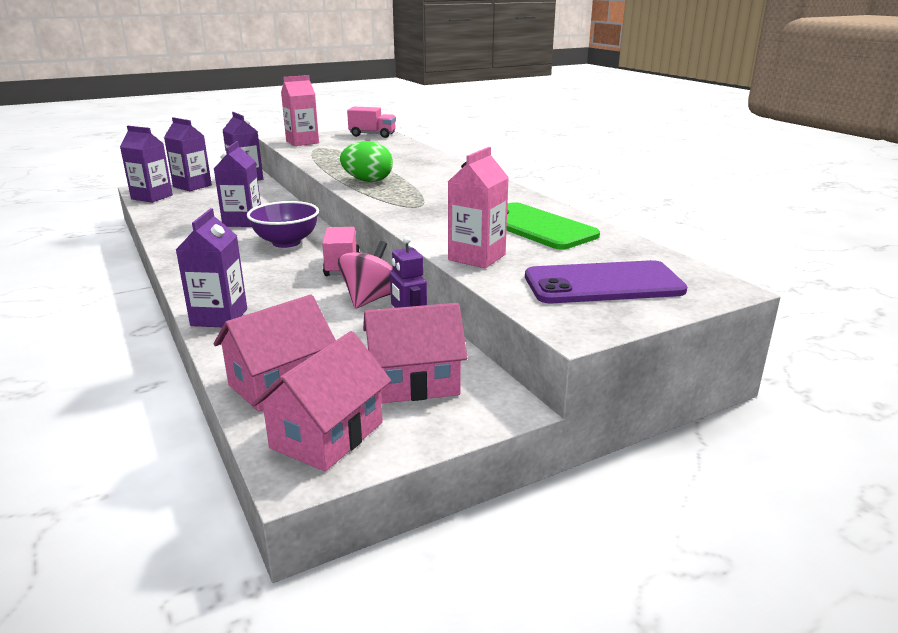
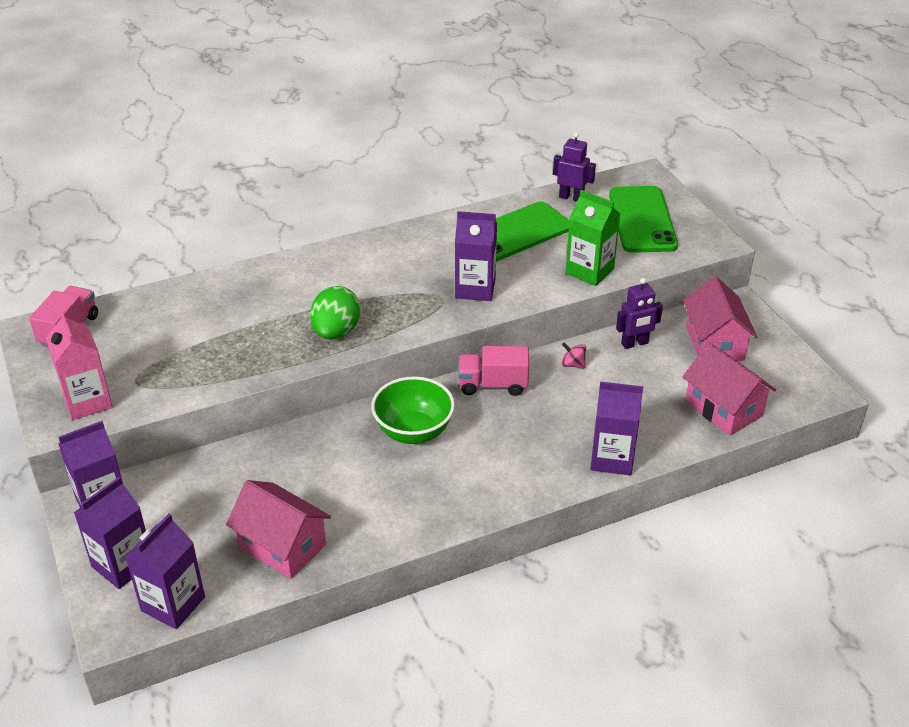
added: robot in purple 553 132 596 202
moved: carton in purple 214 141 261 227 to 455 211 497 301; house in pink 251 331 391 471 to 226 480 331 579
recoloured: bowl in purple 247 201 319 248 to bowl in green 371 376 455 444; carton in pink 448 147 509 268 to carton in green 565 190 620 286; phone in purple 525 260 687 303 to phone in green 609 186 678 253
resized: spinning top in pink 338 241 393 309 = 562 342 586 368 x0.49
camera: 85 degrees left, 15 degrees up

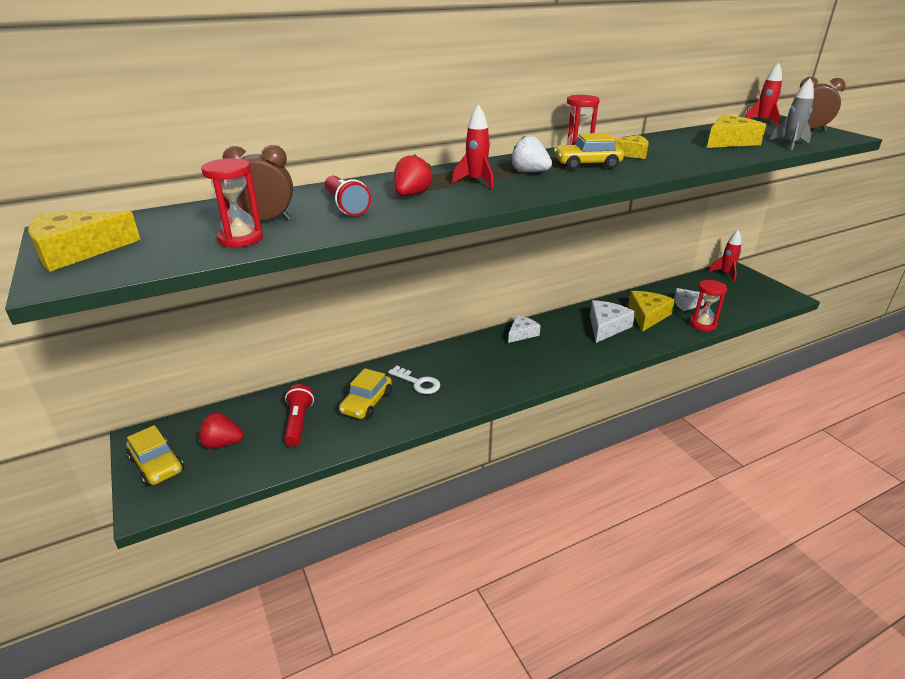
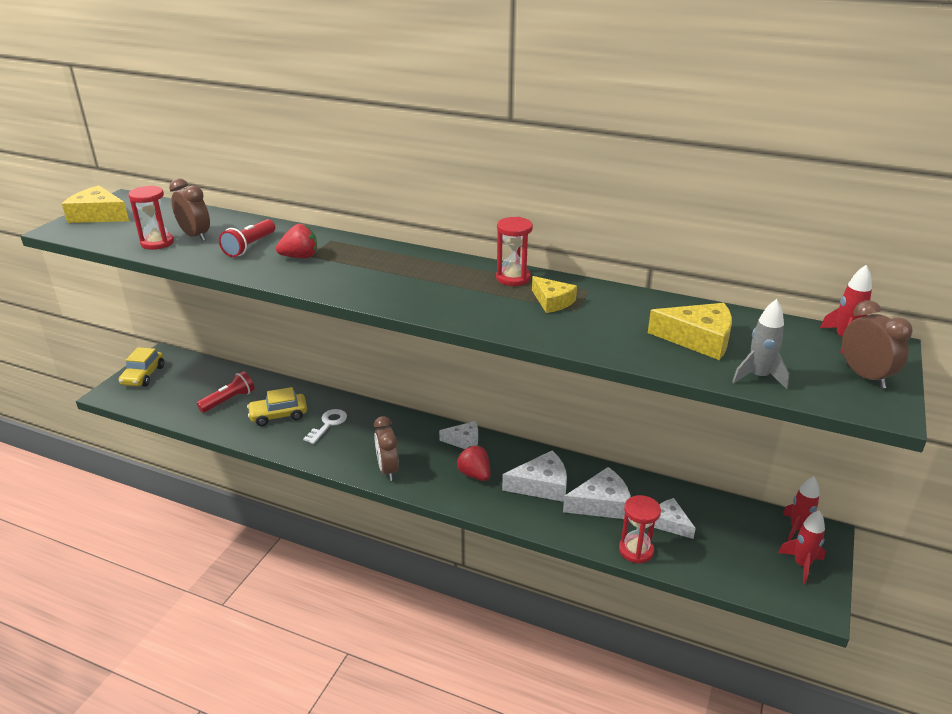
removed: strawberry in white 511 136 552 172; car in yellow 554 133 624 170
added: clock in brown 374 416 399 481
moved: strawberry in red 199 412 244 448 to 457 446 490 481; rocket in red 452 104 493 189 to 778 510 826 584
recoloured: cheese in yellow 628 291 675 332 to cheese in white 563 467 631 519
turned: key in white 388 366 440 394 = 303 409 347 444 150 degrees counterclockwise
camera: 50 degrees right, 0 degrees up

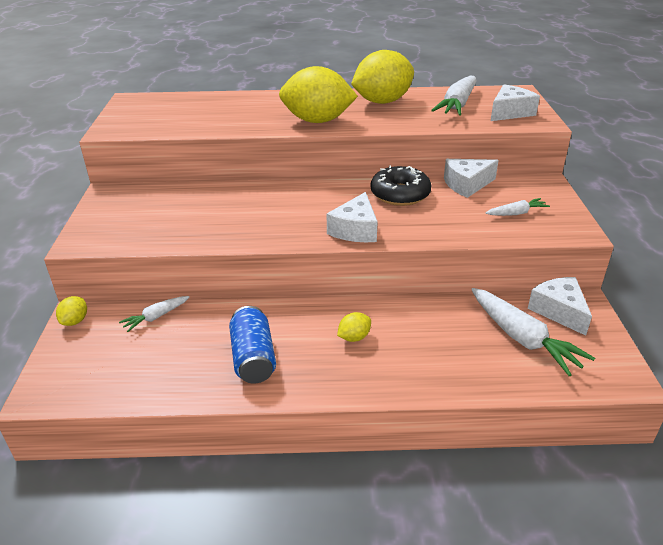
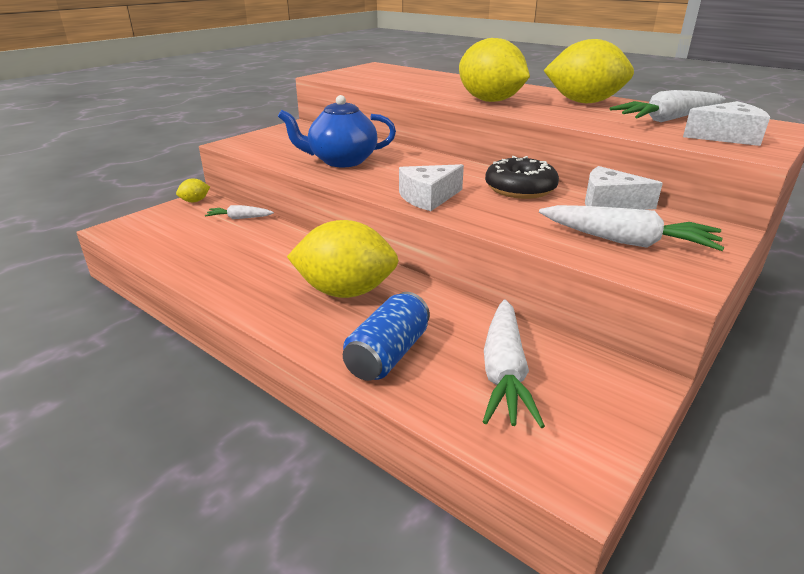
removed: cheese in white 528 277 592 336
added: teapot in blue 278 95 396 167
moved: can in blue 229 306 276 383 to 343 292 430 381
resized: lemon in yellow 337 312 371 342 = 287 220 399 298 x2.37; carrot in white 486 198 550 216 = 539 205 725 251 x1.87
camera: 40 degrees right, 5 degrees down

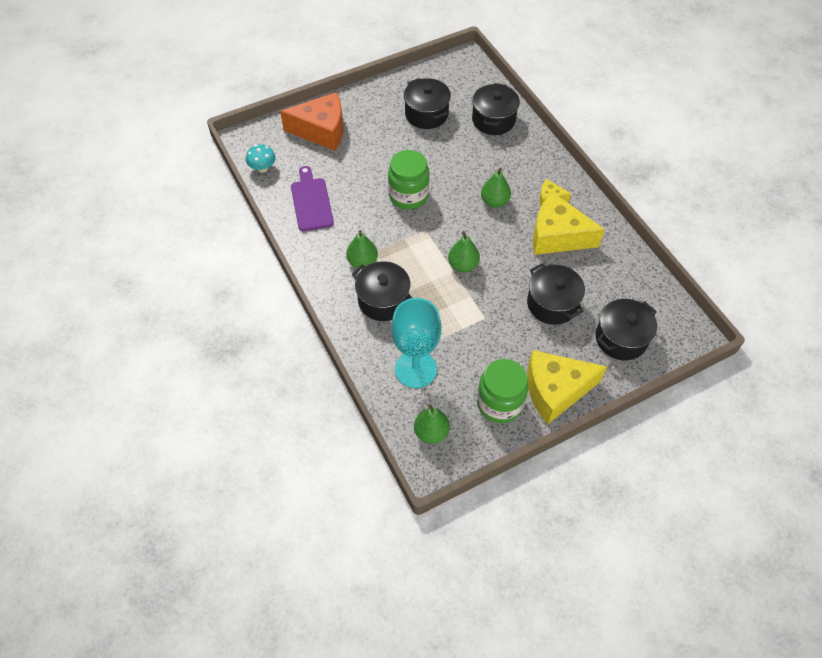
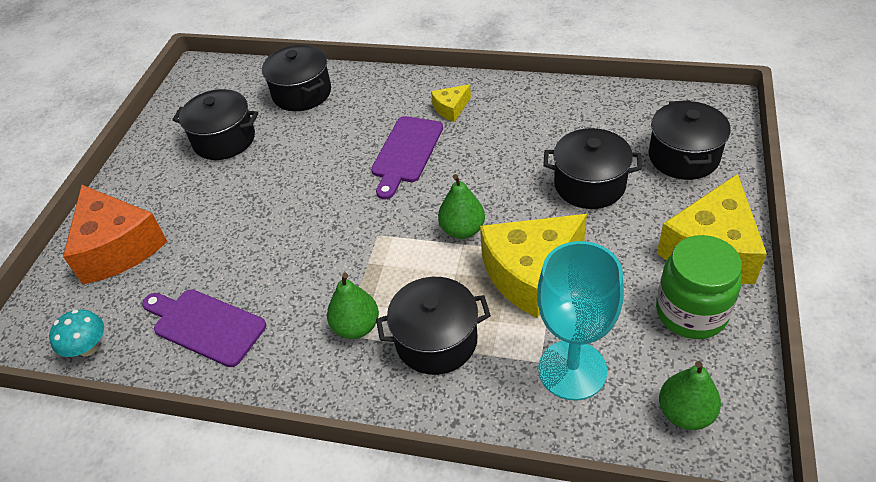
removed: jar in green 388 150 430 209
moved: cheese in yellow 533 192 605 255 to 480 214 587 319
replaced: pear in green 481 168 511 208 to cutting board in purple 371 116 443 199
turned: cheese in orange 280 92 343 151 = 63 185 168 284 105 degrees clockwise
camera: 45 degrees left, 10 degrees down

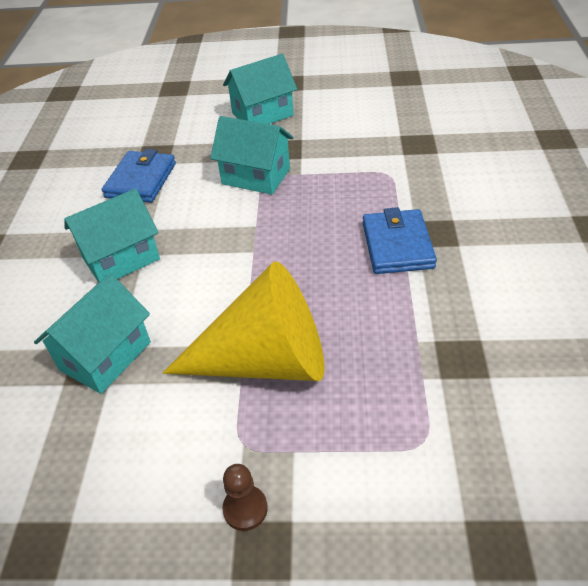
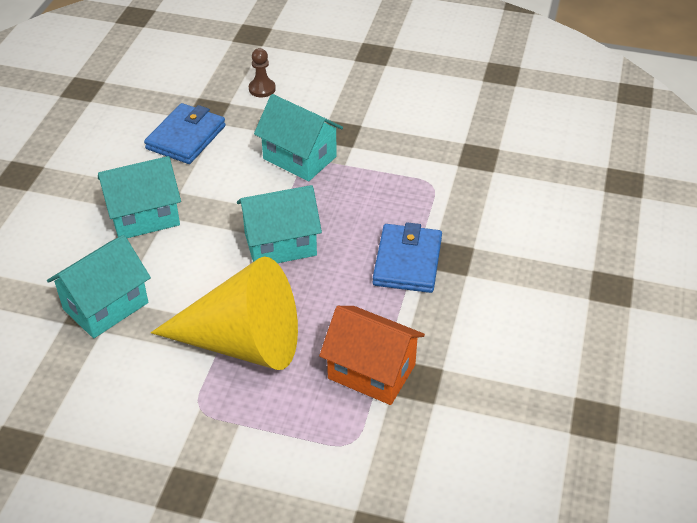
added: house in orange 319 306 425 405
moved: pawn in brown 222 464 268 531 to 249 48 276 97; house in turquoise 223 54 297 124 to 237 185 322 263
camera: 10 degrees right, 0 degrees up

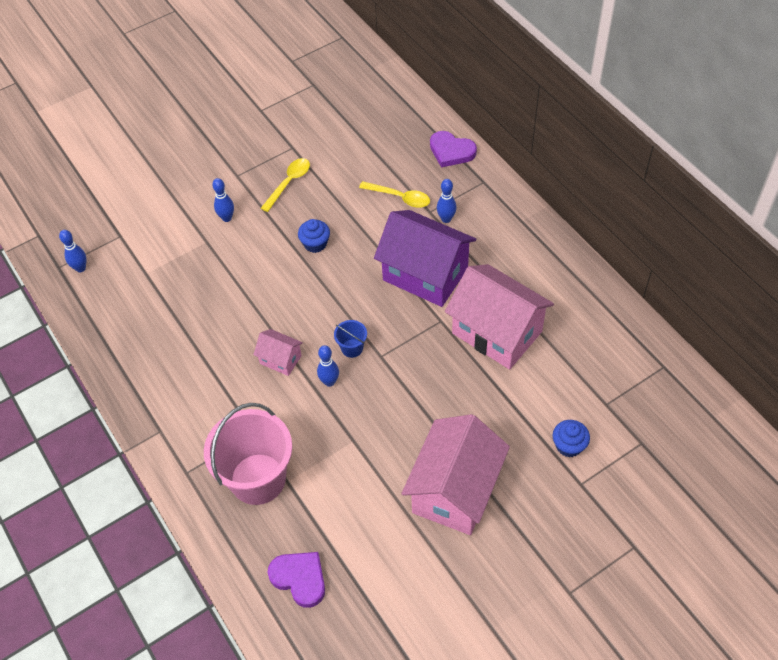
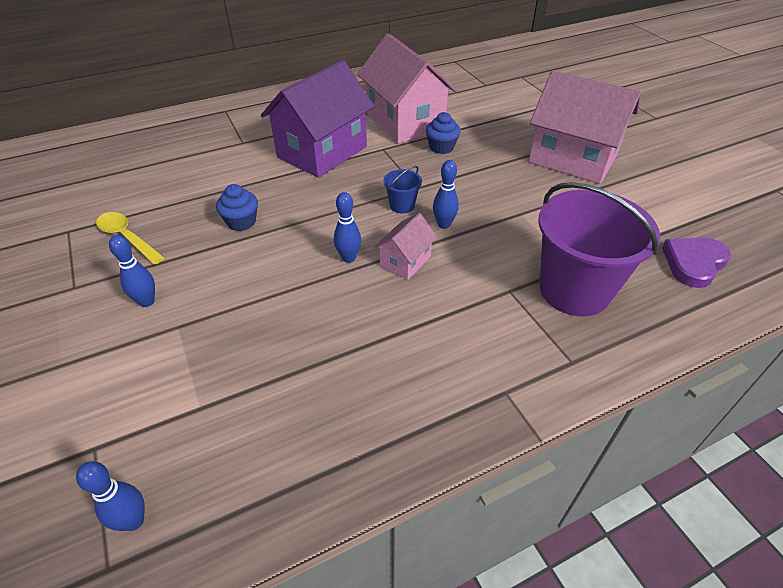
removed: spoon in yellow 359 181 430 208; heart in purple 430 131 477 167
moved: bowling pin in blue 437 179 457 223 to 334 192 361 263; cupcake in blue 553 420 590 457 to 426 112 461 154
recoloured: bucket in pink 204 403 292 505 to bucket in purple 538 182 660 316
turned: house in pink 445 264 554 370 = 357 33 457 144 75 degrees counterclockwise
camera: 85 degrees left, 10 degrees down

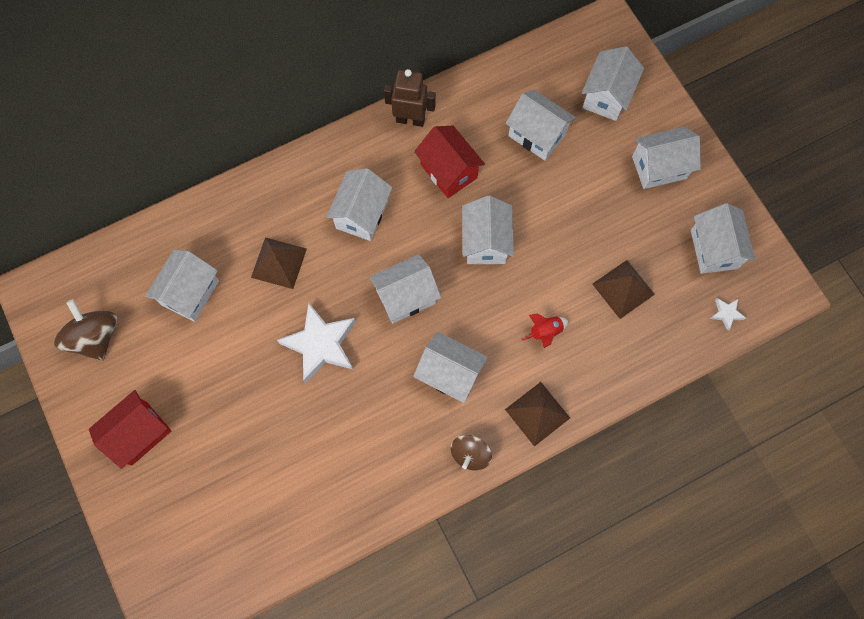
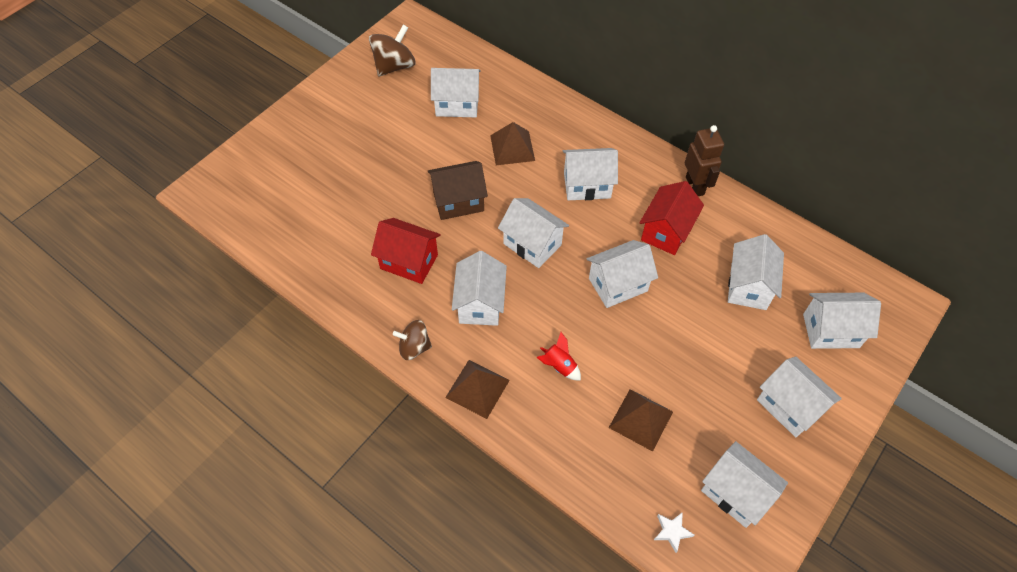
moved: house in red 89 390 171 469 to 371 218 441 284
replaced: star in white 277 303 356 383 to house in brown 428 161 488 220
turned: house in white 691 203 755 274 = 701 441 788 528 75 degrees clockwise
camera: 65 degrees right, 15 degrees down

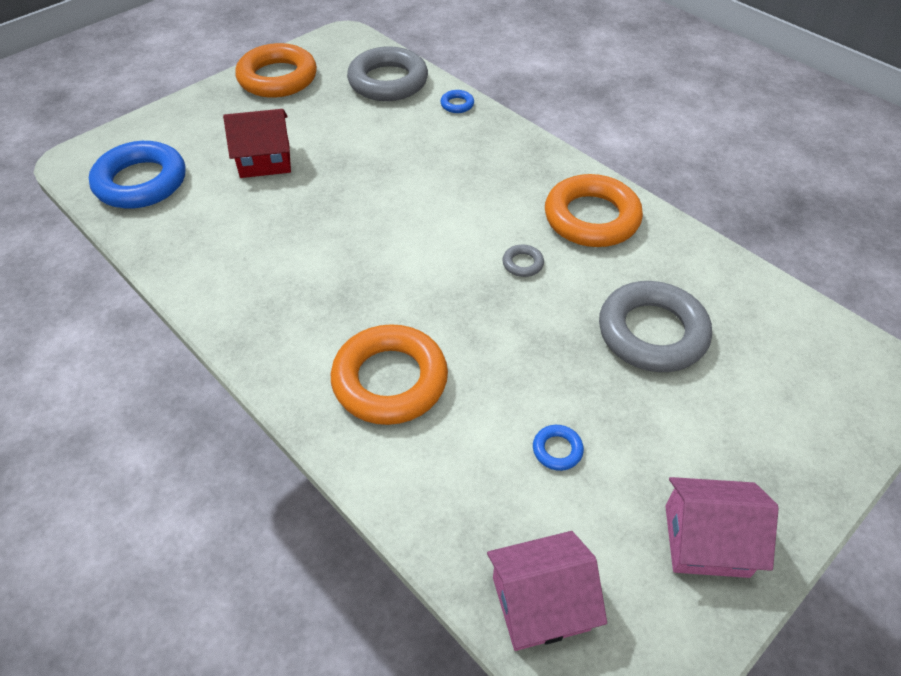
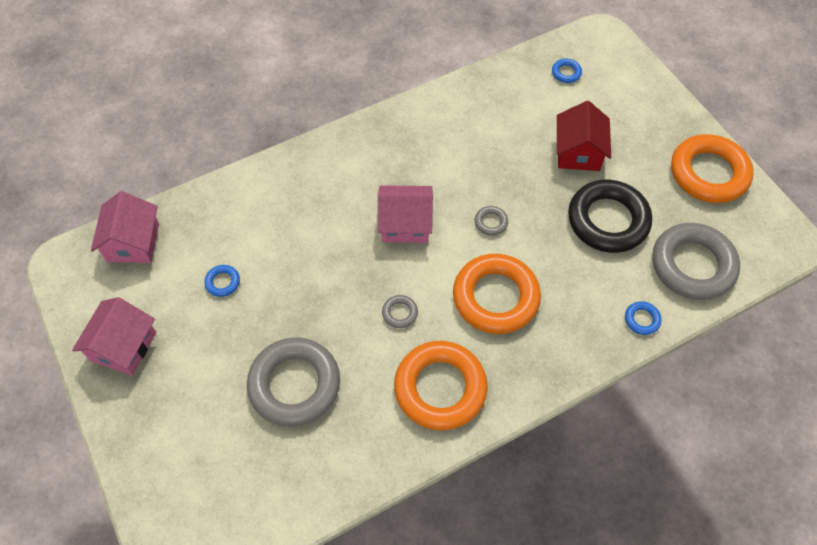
added: house in pink 378 185 433 243; ring in grey 475 206 508 236; ring in black 568 180 652 253
moved: ring in orange 331 324 448 425 to 453 254 541 334
resized: ring in blue 89 141 185 209 = 552 59 582 83 x0.41
camera: 105 degrees right, 10 degrees up

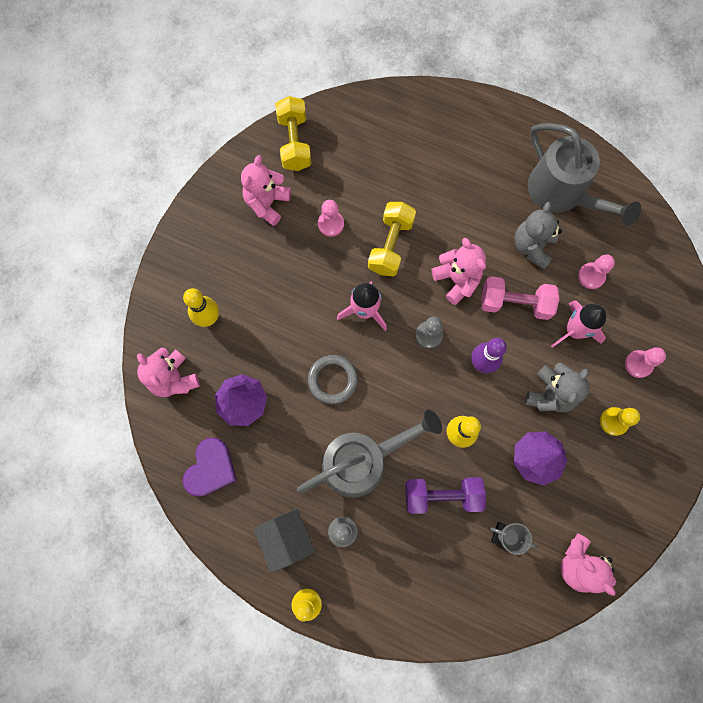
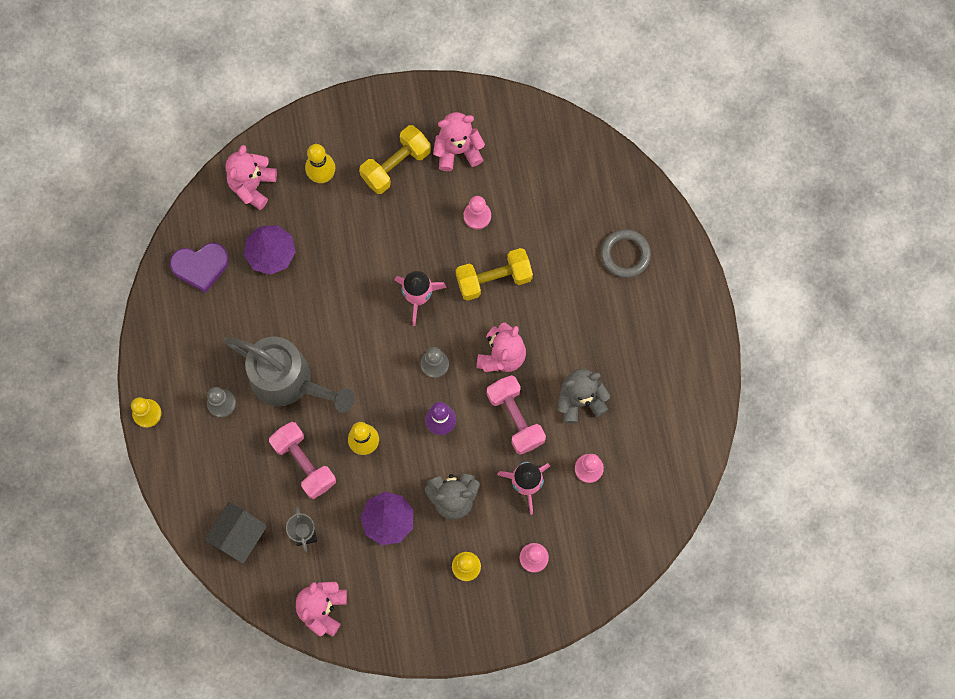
removed: watering can in grey 528 123 641 226
moved: house in grey 253 509 315 573 to 204 502 267 564; dumbbell in yellow 275 96 311 171 to 359 125 431 194; ring in grey 308 355 358 404 to 601 229 651 278
recoloured: dumbbell in purple 406 477 486 514 to dumbbell in pink 269 422 336 499
camera: 55 degrees right, 0 degrees up

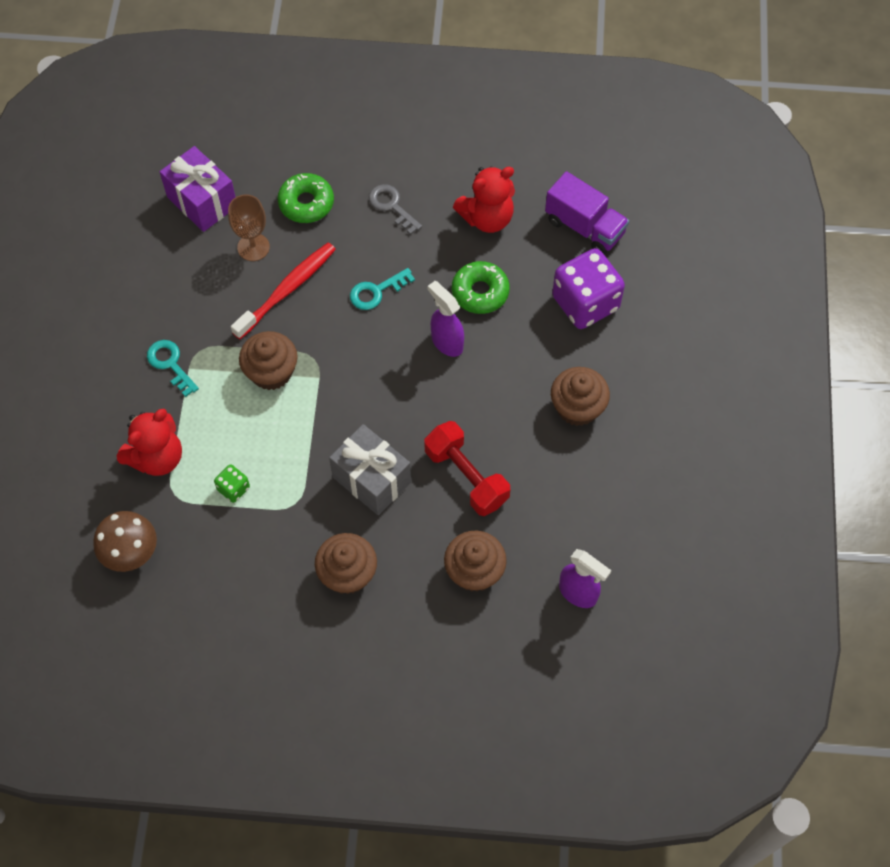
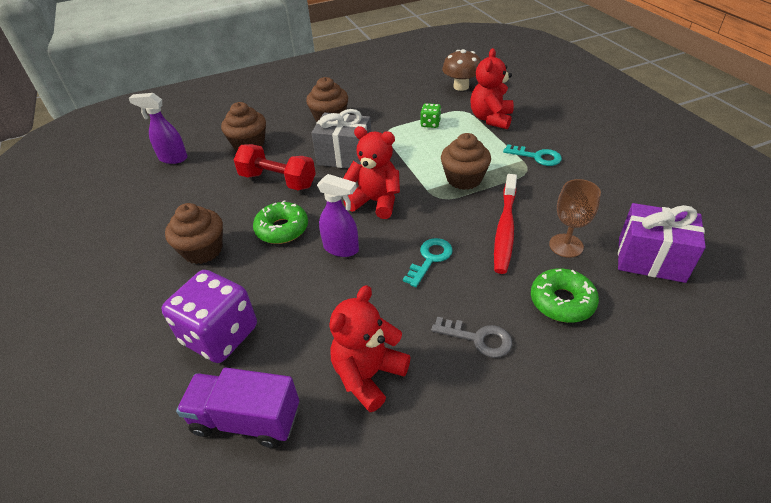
added: teddy bear in red 343 126 400 219
moved: donut in green 452 261 510 314 to 253 200 308 244
camera: 155 degrees right, 20 degrees down

